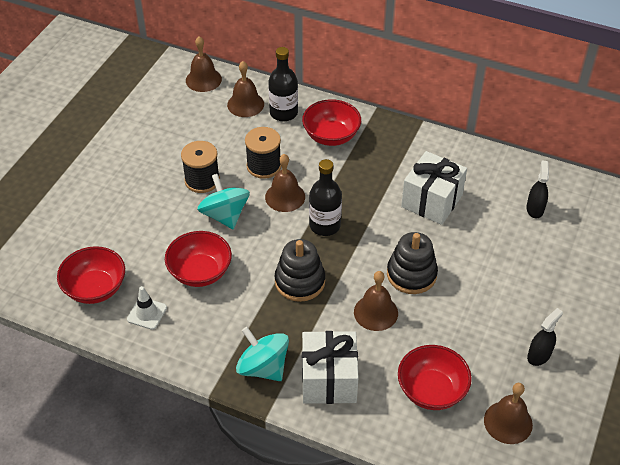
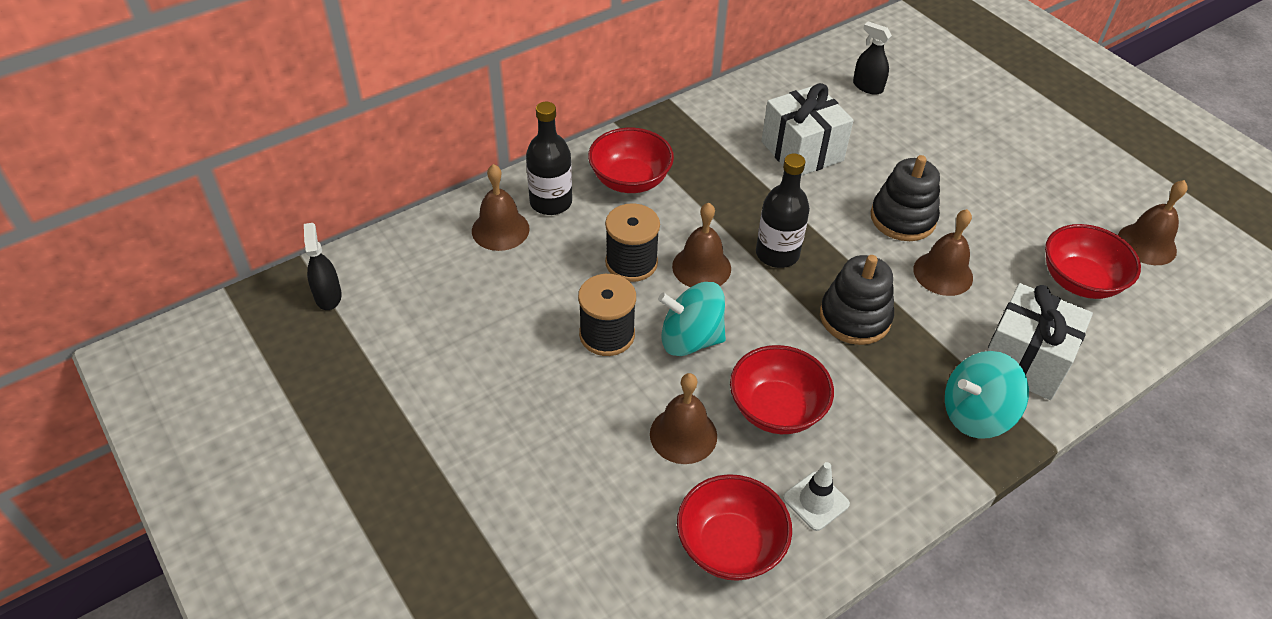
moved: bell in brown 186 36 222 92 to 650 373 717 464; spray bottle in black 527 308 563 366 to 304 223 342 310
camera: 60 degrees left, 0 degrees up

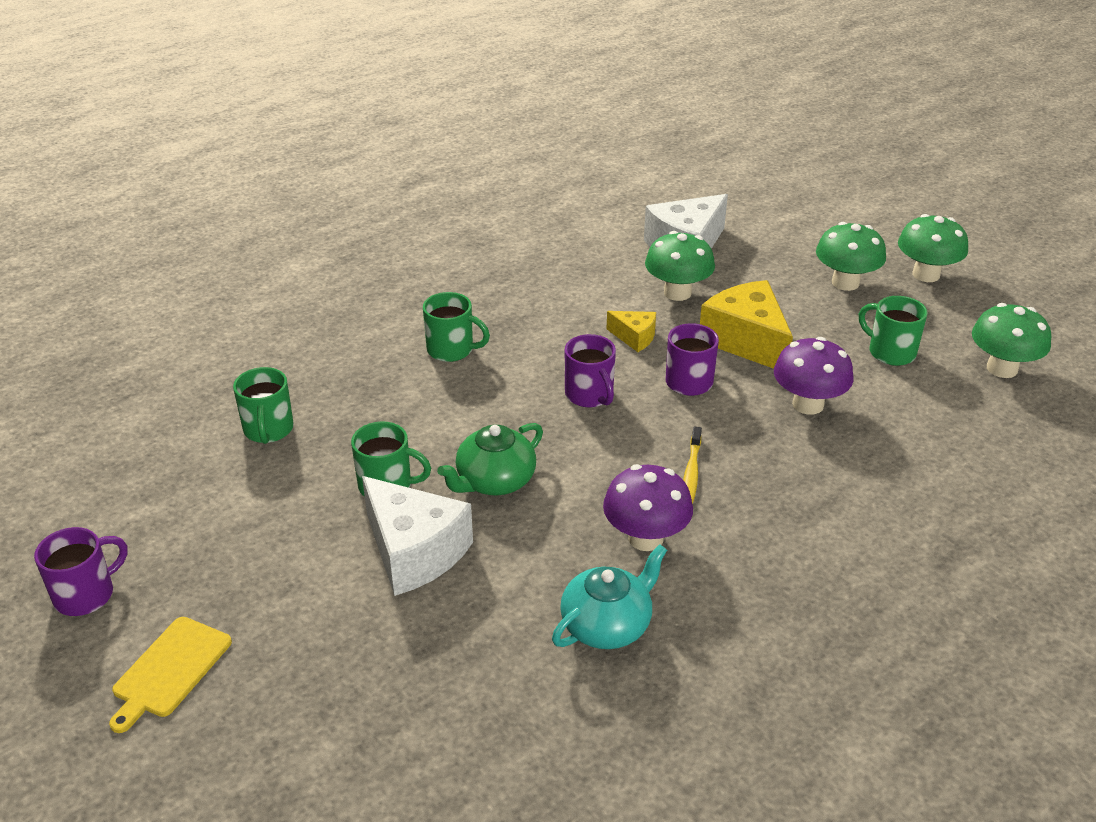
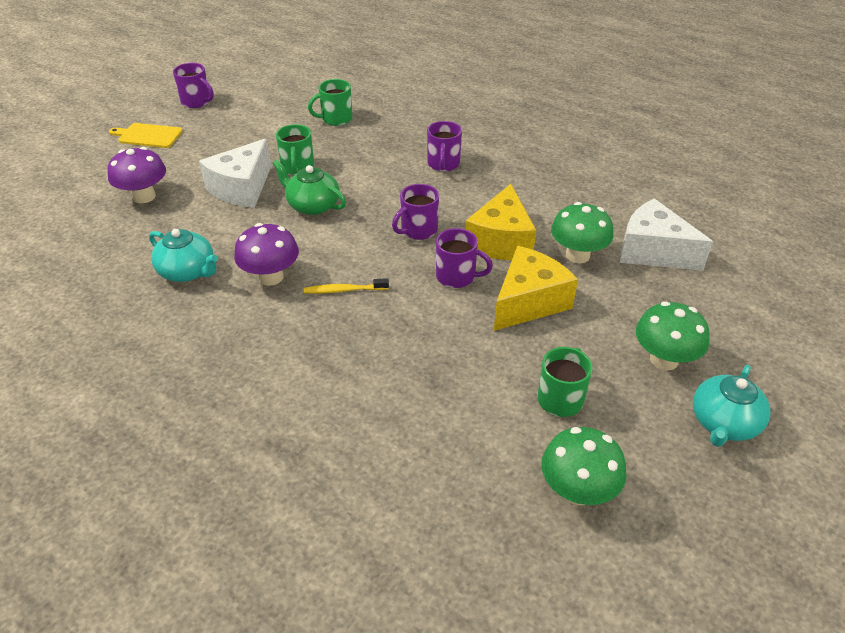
moved: mushroom in purple 774 337 854 415 to 107 147 166 203
replaced: mushroom in green 898 214 968 282 to teapot in turquoise 693 365 771 447
recoloured: mug in green 423 292 490 362 to mug in purple 427 121 462 172
resized: cheese in yellow 607 311 656 352 = 465 184 536 260 x1.97
camera: 75 degrees right, 5 degrees up

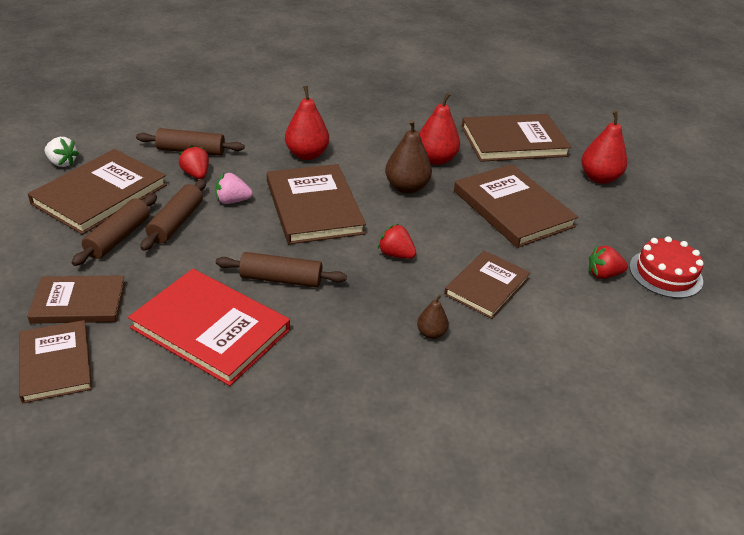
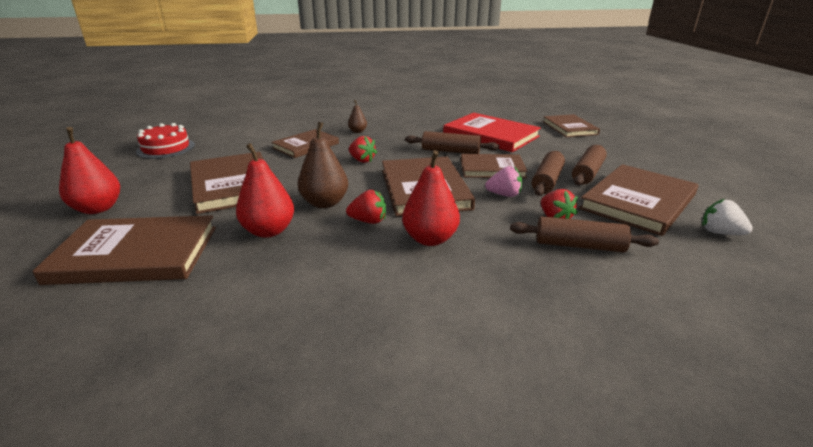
moved: book in brown 27 275 125 324 to 461 154 528 178; strawberry in red 589 245 628 279 to 346 190 386 224
camera: 170 degrees left, 10 degrees down

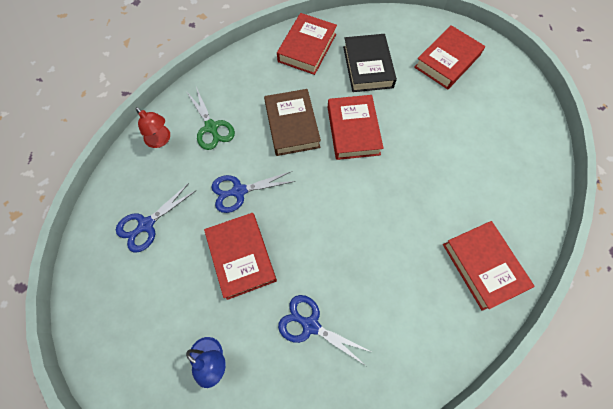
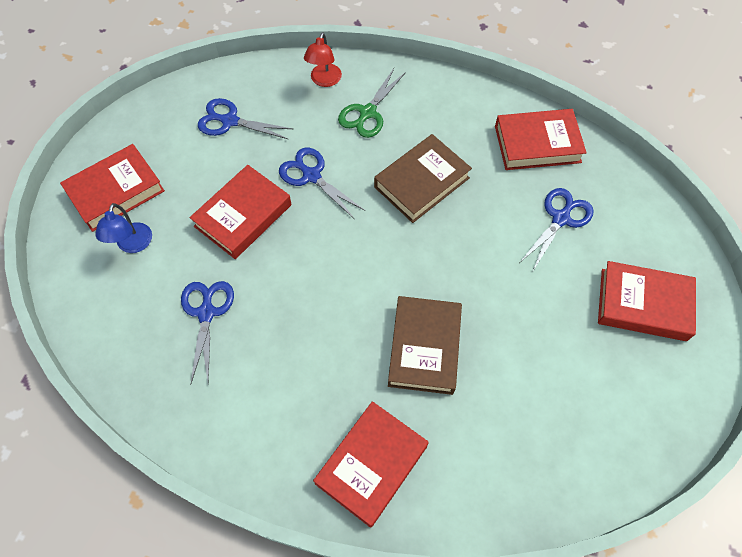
added: book in brown 388 296 462 395
moved: book in red 328 95 384 160 to 60 144 165 232
replaced: book in black 343 34 397 92 to scissors in blue 520 188 594 271
camera: 60 degrees right, 5 degrees down

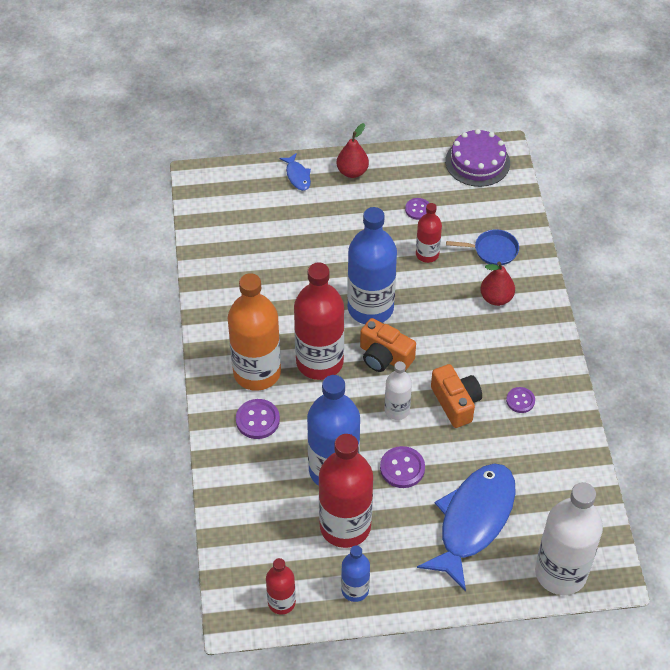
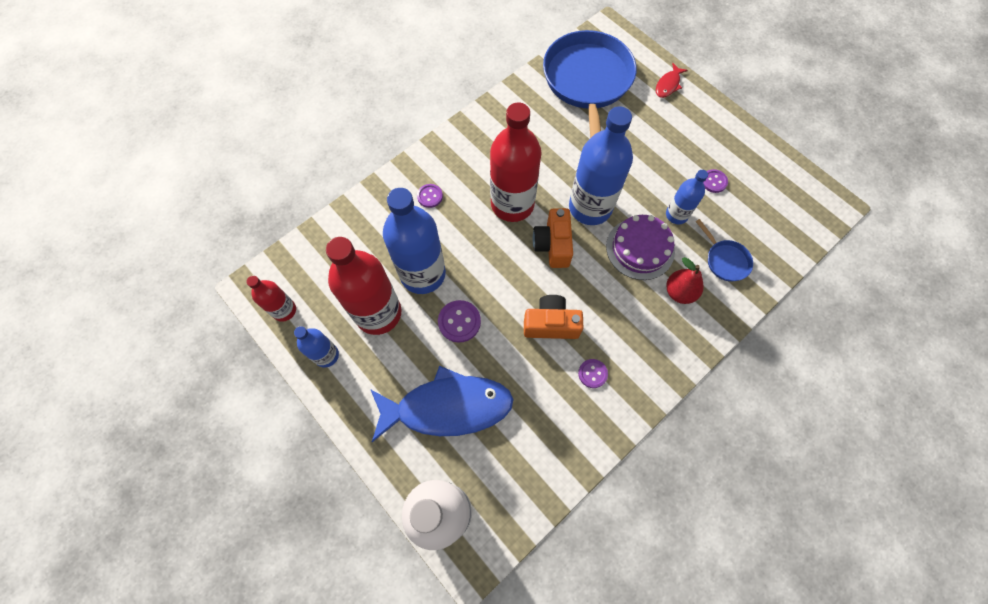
removed: bottle in orange 228 273 281 391; pear in red 337 123 369 178; bottle in white 384 361 412 420
added: pan in blue 543 30 637 138
moved: cake in purple 445 129 510 187 to 606 215 675 280
recoloured: fish in blue 279 153 311 191 to fish in red 656 63 688 98; bottle in red 416 203 442 263 to bottle in blue 666 170 708 224
turned: camera in orange 431 364 482 428 = 524 295 583 339 120 degrees counterclockwise
resized: button in purple 236 399 280 439 = 417 184 443 208 x0.66
camera: 55 degrees right, 15 degrees up

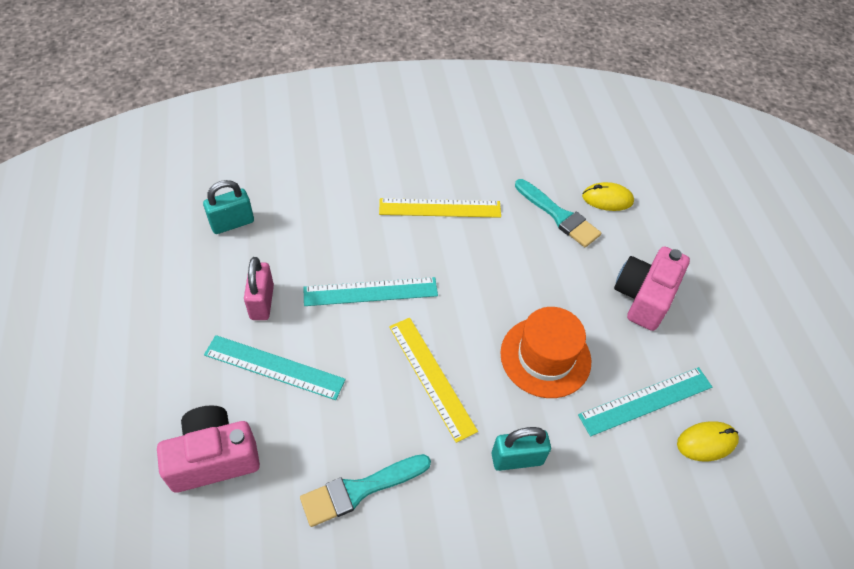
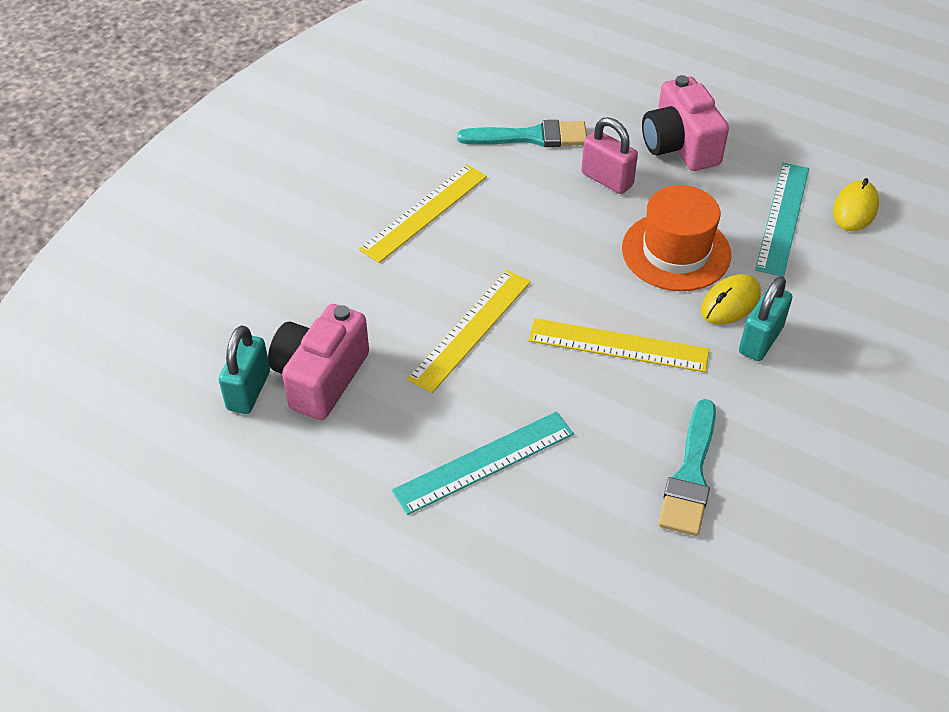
moved: camera in pink 157 405 260 493 to 268 304 369 420; padlock in pink 244 257 274 320 to 581 117 638 194; mouse in yellow 582 182 634 211 to 701 274 761 325
recoloured: ruler in turquoise 303 277 438 306 to ruler in yellow 407 270 531 393
camera: 45 degrees left, 5 degrees down

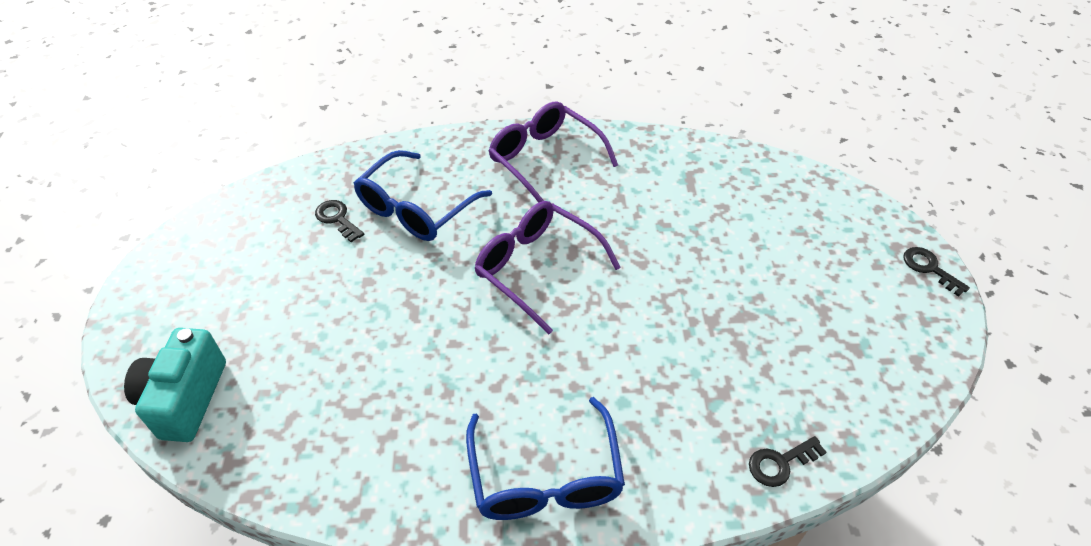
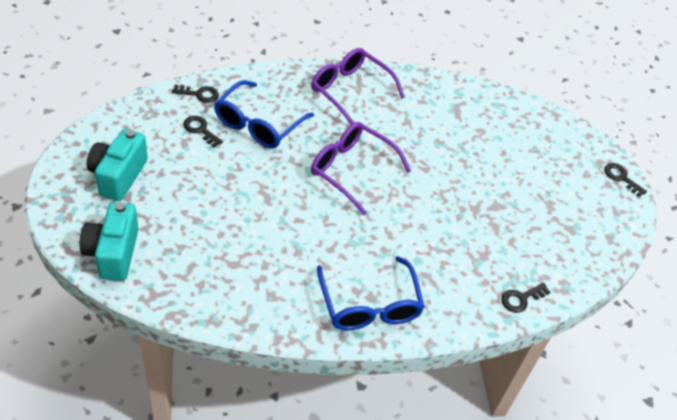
added: camera in turquoise 87 129 148 201; key in black 172 85 219 103
camera: 10 degrees left, 0 degrees up

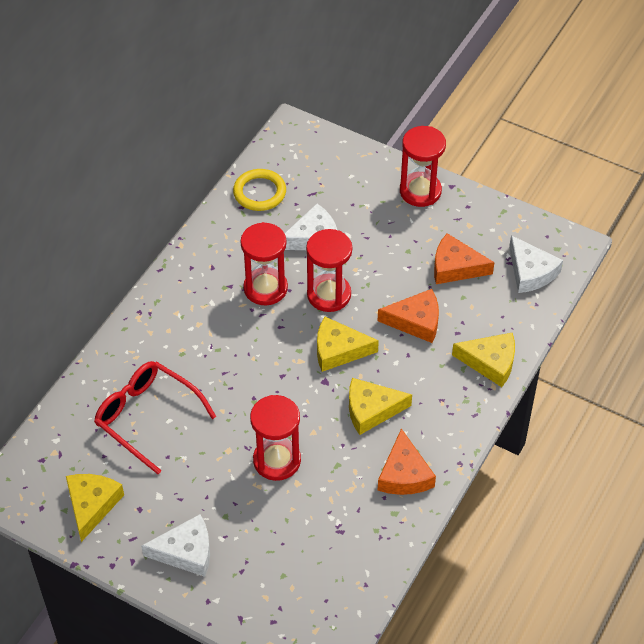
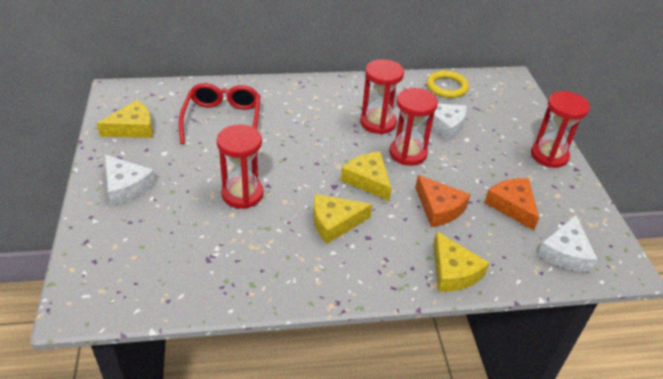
removed: cheese in orange 378 429 436 495
turned: cheese in yellow 349 378 412 435 = 313 194 372 244 60 degrees counterclockwise
camera: 50 degrees right, 10 degrees down

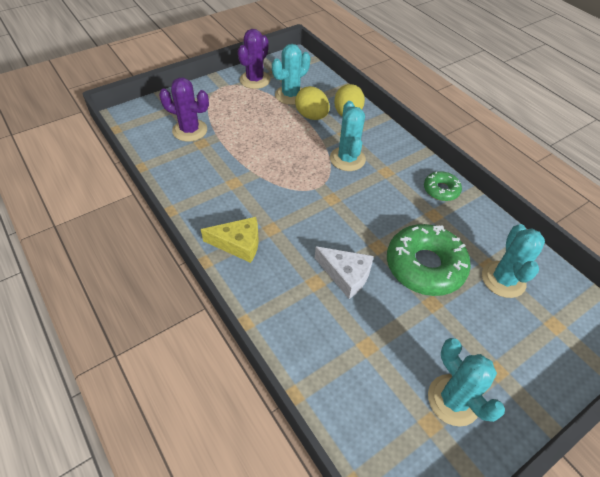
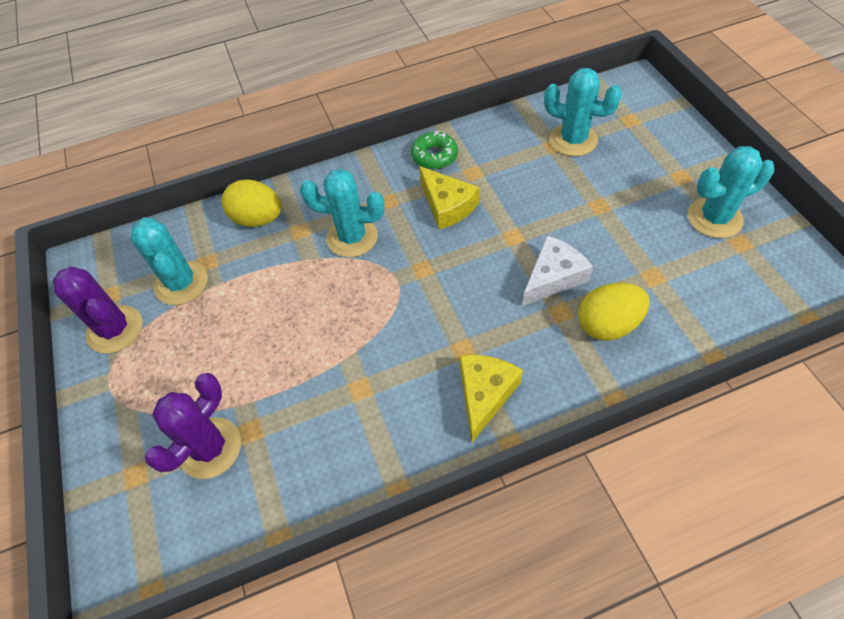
removed: donut in green 387 224 471 296
added: cheese in yellow 419 166 479 230
moved: egg in yellow 295 86 330 120 to 578 283 649 341
camera: 70 degrees left, 5 degrees up

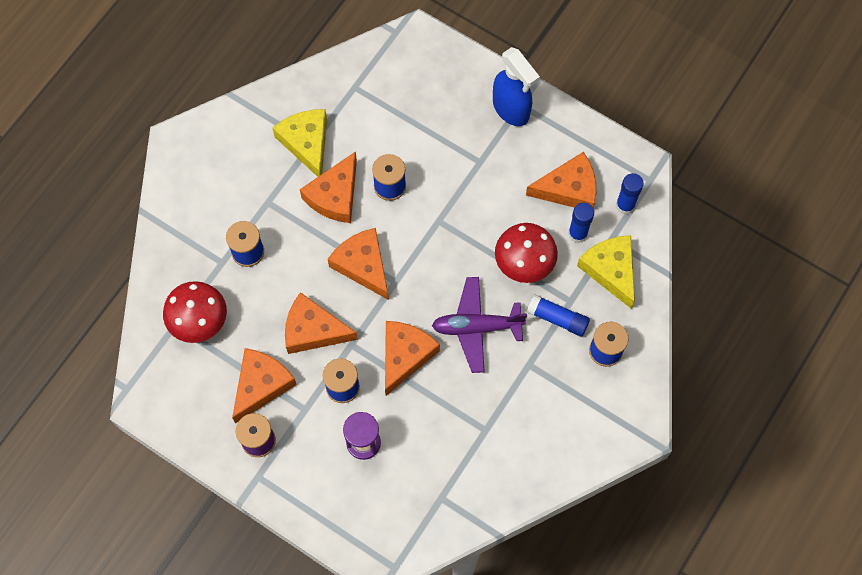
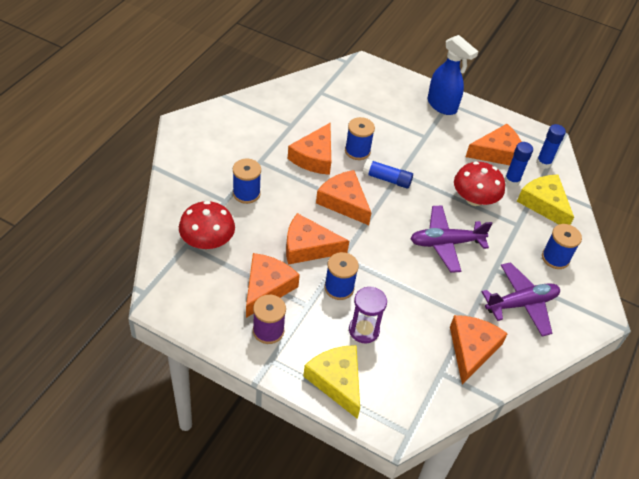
added: plane in purple 482 262 560 337
moved: cheese in yellow 273 109 327 177 to 303 345 360 419; cheese in orange 385 321 440 396 to 450 315 508 385; glue stick in blue 527 294 590 337 to 363 159 413 189
camera: 10 degrees left, 20 degrees down

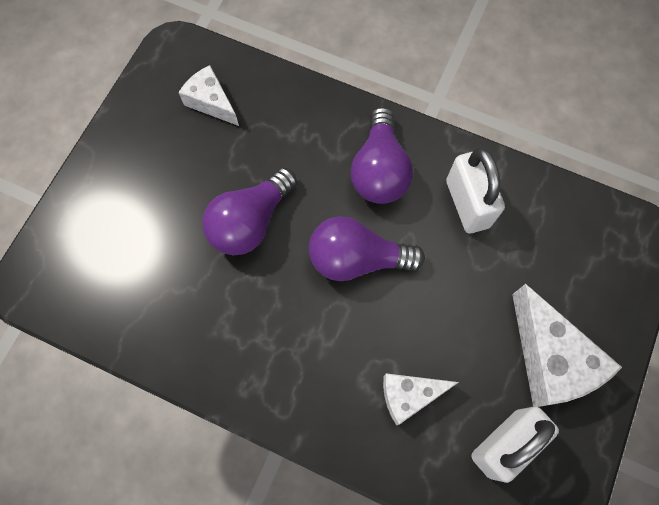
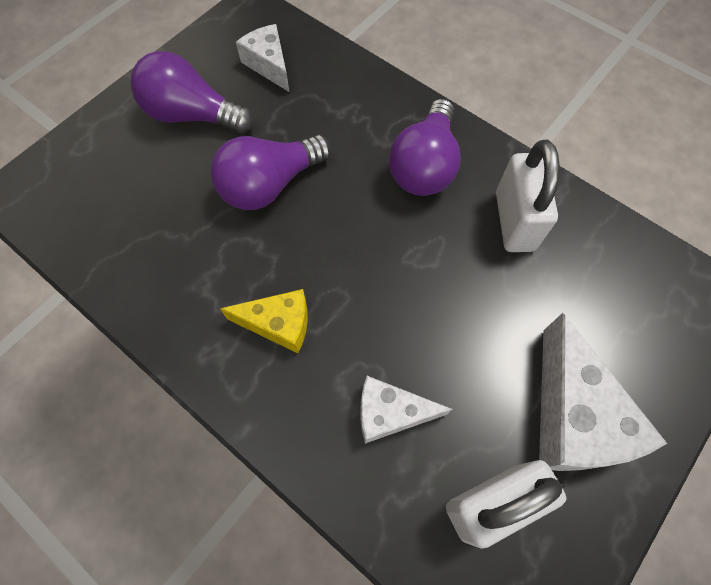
added: cheese in yellow 220 289 308 353
moved: light bulb in purple 309 216 425 281 to 130 51 254 134
camera: 15 degrees right, 5 degrees down

